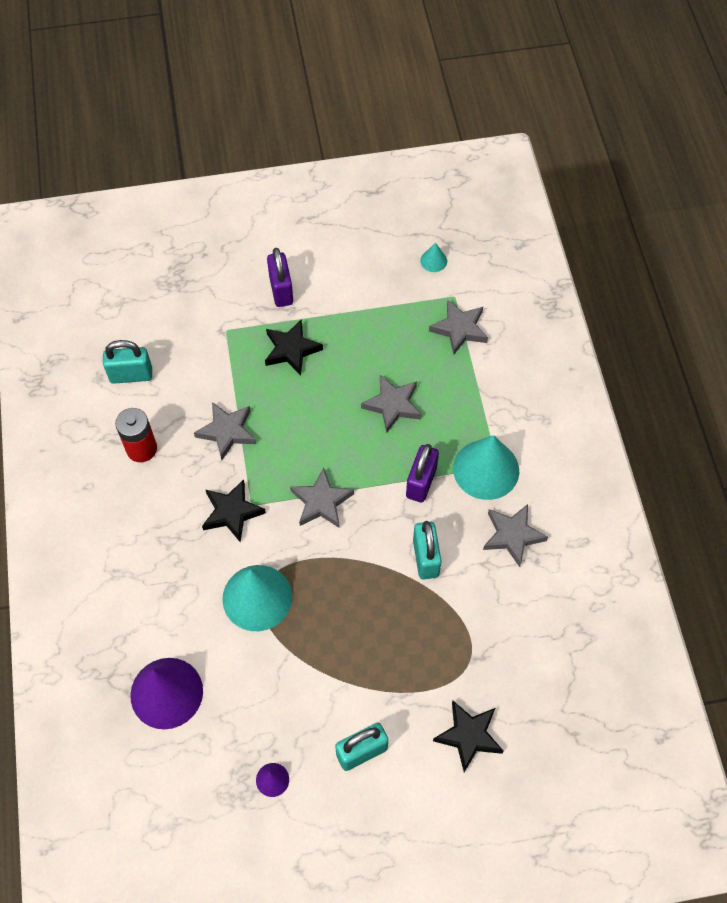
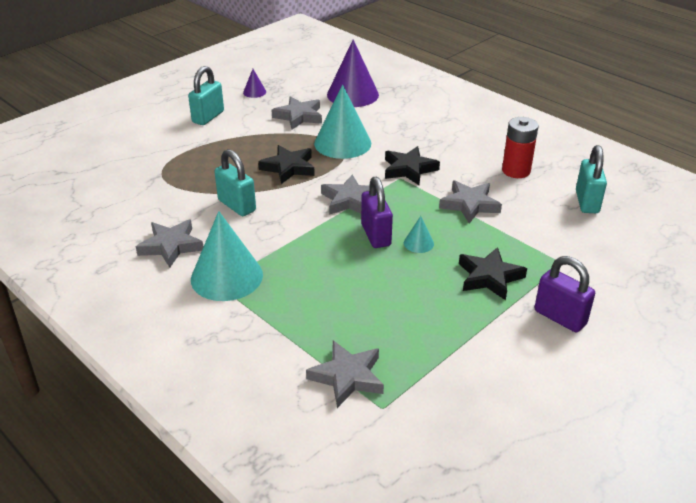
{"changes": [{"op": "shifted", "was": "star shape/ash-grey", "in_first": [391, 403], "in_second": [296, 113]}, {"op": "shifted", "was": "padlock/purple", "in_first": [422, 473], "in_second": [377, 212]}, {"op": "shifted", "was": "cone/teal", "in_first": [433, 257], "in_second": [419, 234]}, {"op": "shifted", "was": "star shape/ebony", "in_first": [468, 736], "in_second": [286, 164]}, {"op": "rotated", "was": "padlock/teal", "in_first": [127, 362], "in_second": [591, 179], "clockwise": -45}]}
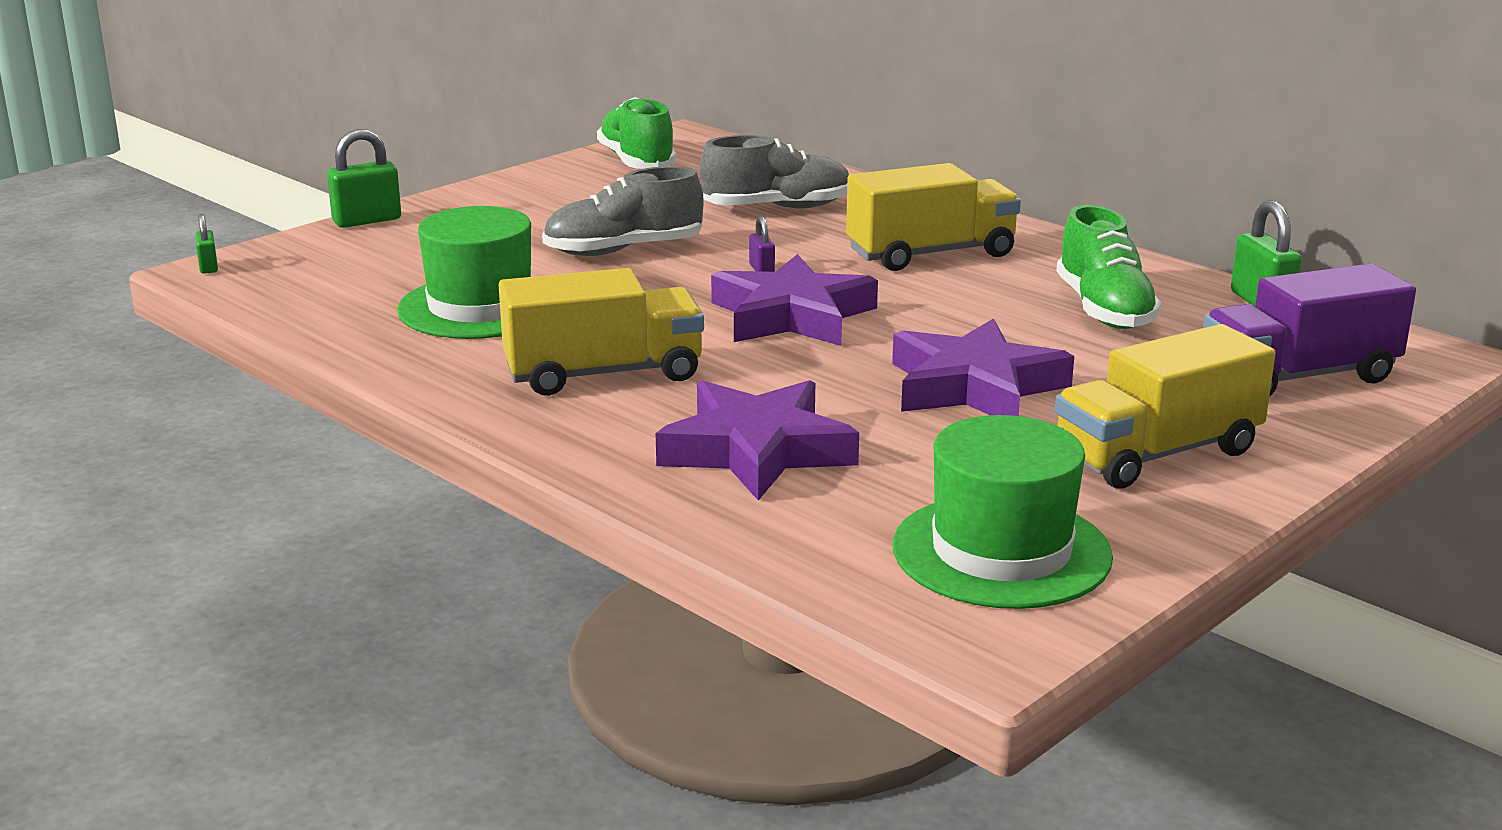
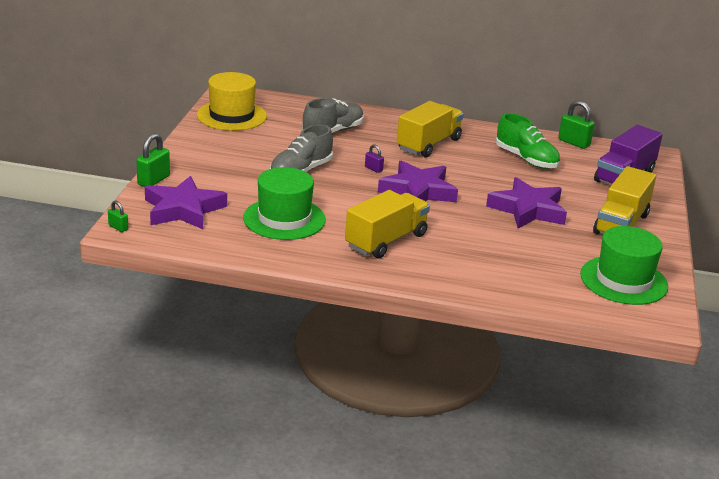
{"changes": [{"op": "shifted", "was": "star shape/purple", "in_first": [757, 440], "in_second": [186, 202]}, {"op": "swapped", "was": "sneaker/emerald", "now": "top hat/golden", "in_first": [636, 133], "in_second": [232, 101]}]}
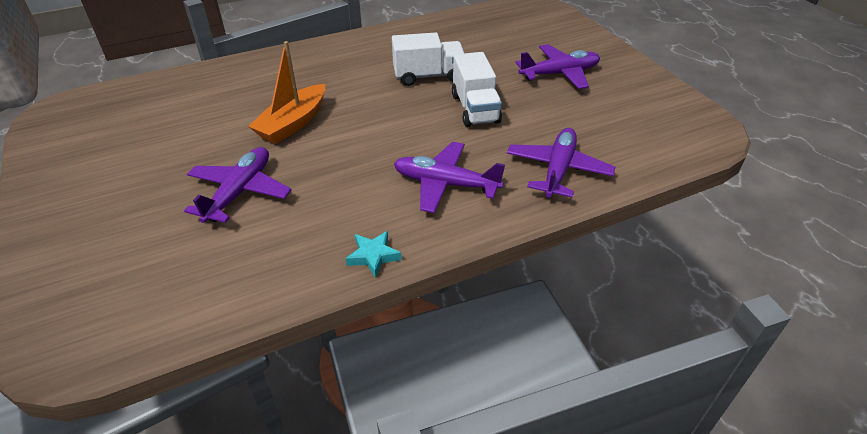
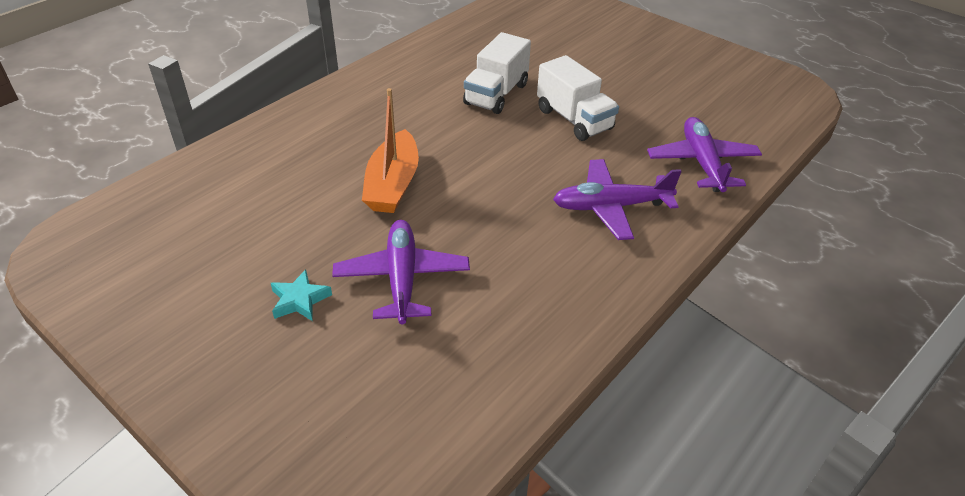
{"changes": [{"op": "gone", "was": "toy plane/purple", "in_first": [558, 66]}, {"op": "shifted", "was": "star shape/teal", "in_first": [374, 254], "in_second": [301, 295]}, {"op": "rotated", "was": "truck/snow-white", "in_first": [428, 59], "in_second": [497, 73], "clockwise": 150}]}
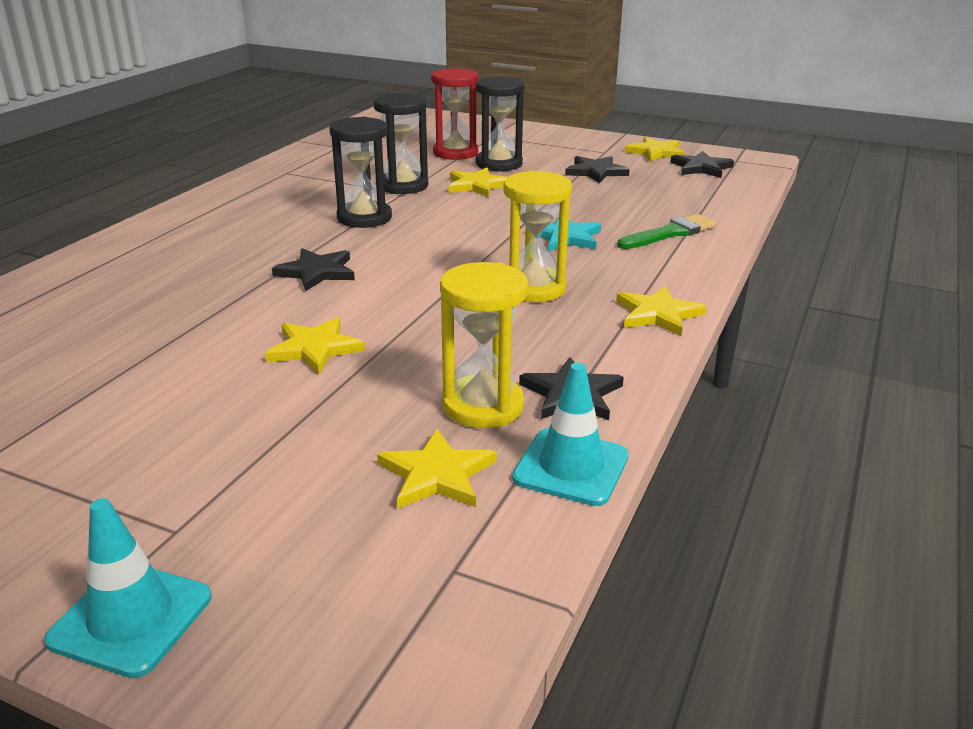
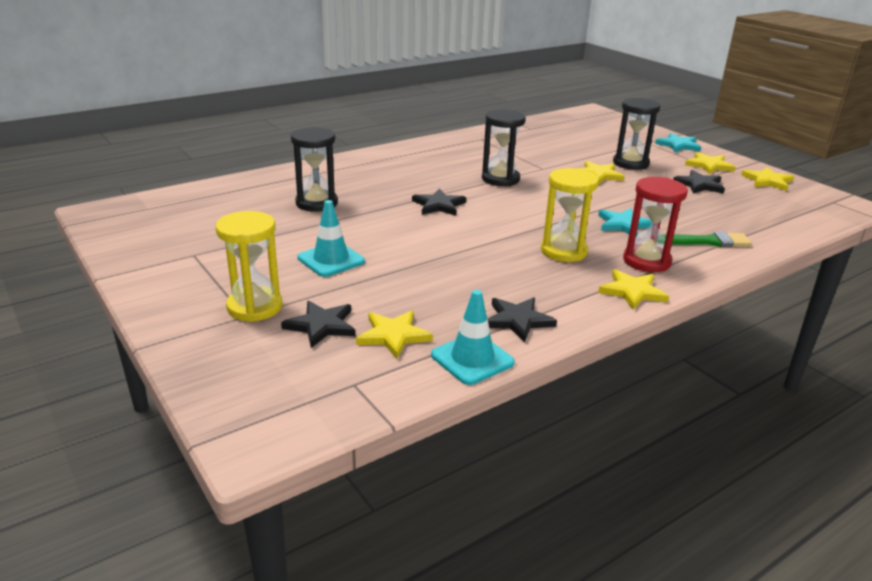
{"changes": [{"op": "new", "now": "star shape/teal", "in_second": [678, 142]}, {"op": "shifted", "was": "traffic cone/teal", "in_first": [128, 588], "in_second": [331, 238]}, {"op": "shifted", "was": "star shape/golden", "in_first": [315, 345], "in_second": [710, 163]}, {"op": "shifted", "was": "sand timer/ebony", "in_first": [400, 143], "in_second": [314, 169]}, {"op": "shifted", "was": "sand timer/crimson", "in_first": [454, 114], "in_second": [655, 224]}, {"op": "shifted", "was": "sand timer/golden", "in_first": [484, 345], "in_second": [248, 266]}, {"op": "shifted", "was": "star shape/ebony", "in_first": [702, 164], "in_second": [318, 324]}]}
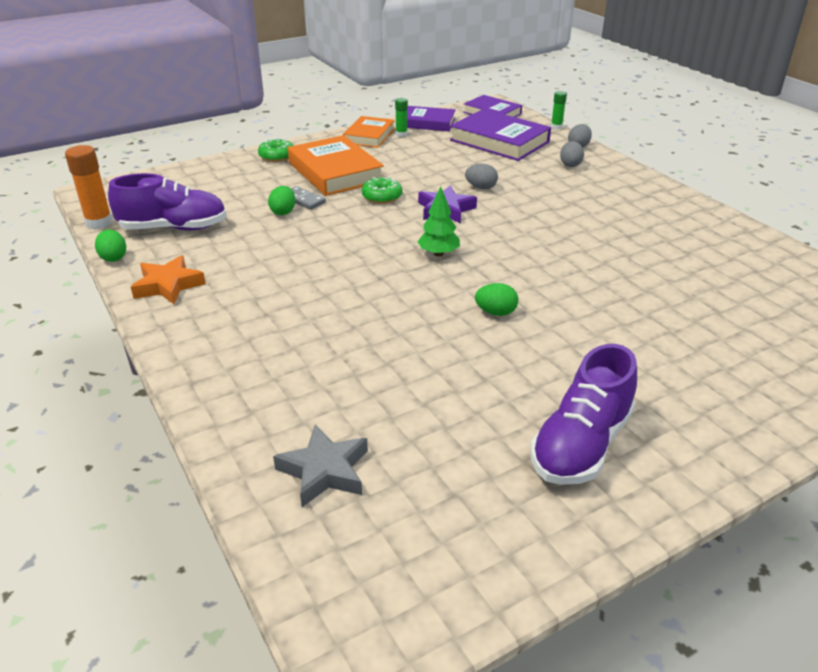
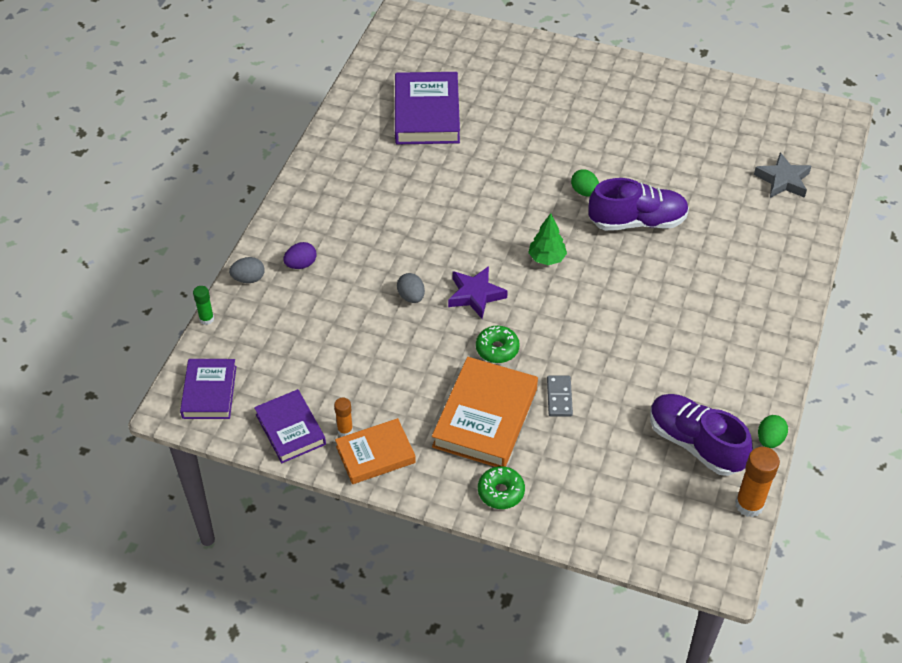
{"changes": [{"op": "gone", "was": "star shape/bright orange", "in_first": [168, 279]}, {"op": "gone", "was": "egg shape/emerald", "in_first": [281, 200]}, {"op": "shifted", "was": "book/purple", "in_first": [500, 135], "in_second": [427, 108]}, {"op": "shifted", "was": "sneaker/purple", "in_first": [584, 414], "in_second": [639, 204]}, {"op": "repainted", "was": "glue/emerald", "now": "glue/bright orange", "in_first": [401, 117], "in_second": [343, 417]}, {"op": "repainted", "was": "egg shape/ash-grey", "now": "egg shape/purple", "in_first": [572, 154], "in_second": [300, 255]}]}
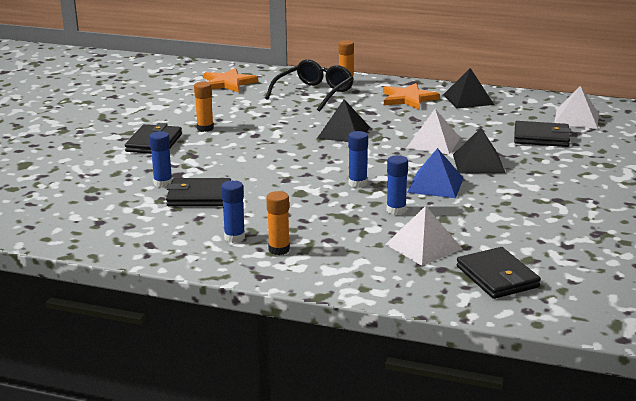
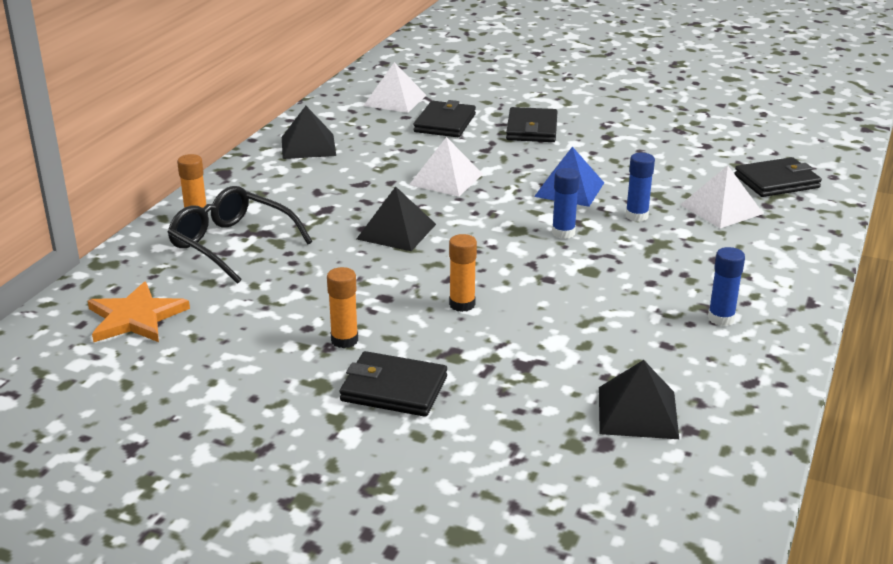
{"changes": [{"op": "gone", "was": "glue/cobalt", "in_first": [160, 159]}, {"op": "gone", "was": "star shape/bright orange", "in_first": [411, 96]}, {"op": "shifted", "was": "billfold/ebony", "in_first": [198, 192], "in_second": [532, 124]}, {"op": "shifted", "was": "glue/bright orange", "in_first": [278, 223], "in_second": [463, 273]}, {"op": "shifted", "was": "pyramid shape/ebony", "in_first": [479, 150], "in_second": [639, 399]}]}
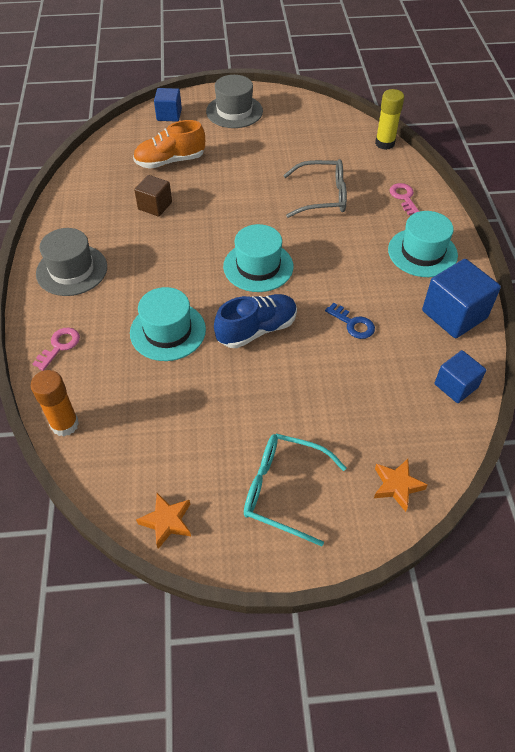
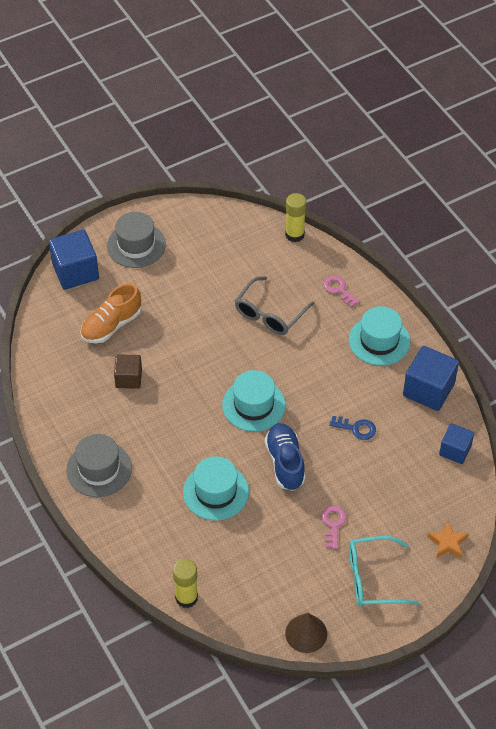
{"changes": [{"op": "shifted", "was": "door key/pink", "in_first": [56, 349], "in_second": [334, 527]}, {"op": "swapped", "was": "star shape/bright orange", "now": "cone/dark brown", "in_first": [163, 521], "in_second": [306, 633]}, {"op": "repainted", "was": "glue/bright orange", "now": "glue/golden", "in_first": [55, 403], "in_second": [185, 583]}, {"op": "rotated", "was": "sneaker/cobalt", "in_first": [255, 321], "in_second": [285, 457], "clockwise": -45}, {"op": "rotated", "was": "eyeglasses/ash-grey", "in_first": [315, 188], "in_second": [275, 305], "clockwise": 150}, {"op": "scaled", "was": "cube/cobalt", "in_first": [168, 105], "in_second": [74, 260], "ratio": 1.62}]}
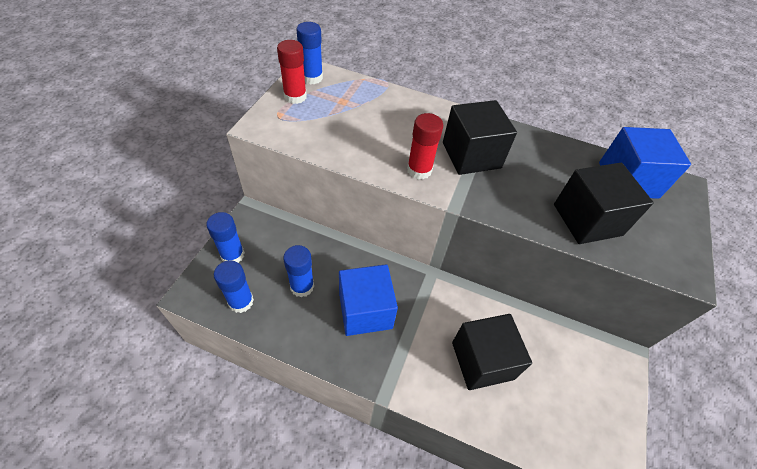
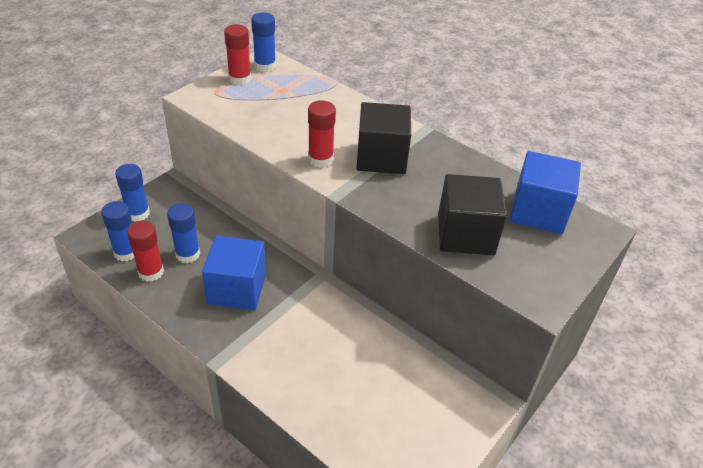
{"changes": [{"op": "gone", "was": "cube/ebony", "in_first": [492, 352]}, {"op": "new", "now": "glue/crimson", "in_second": [145, 251]}]}
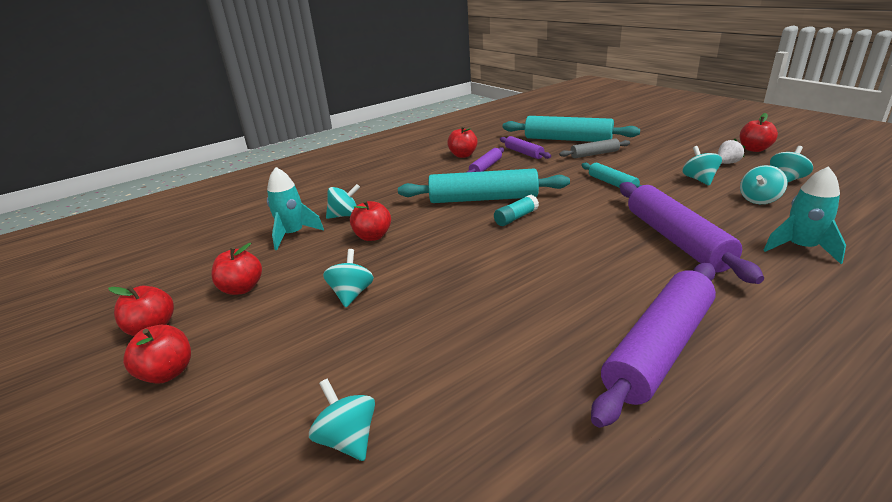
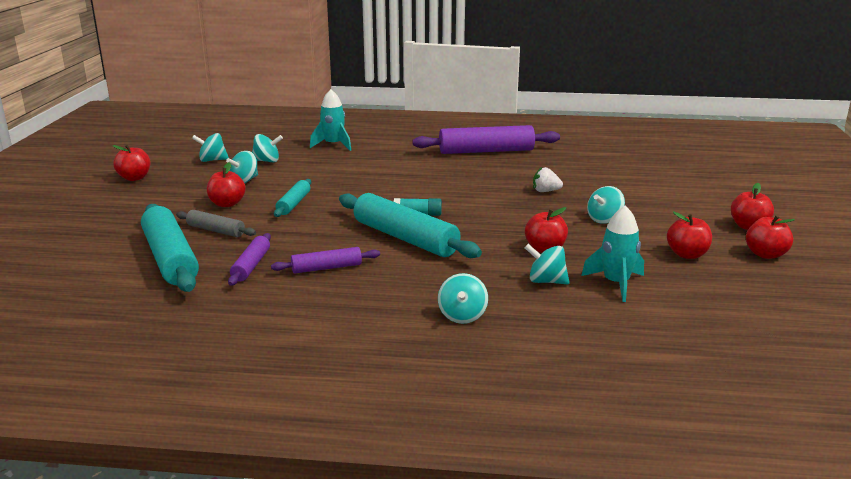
{"changes": [{"op": "gone", "was": "rolling pin/purple", "in_first": [692, 233]}, {"op": "shifted", "was": "whirligig/teal", "in_first": [342, 420], "in_second": [463, 298]}, {"op": "shifted", "was": "toy apple/crimson", "in_first": [462, 142], "in_second": [226, 184]}, {"op": "shifted", "was": "berry/snow-white", "in_first": [731, 151], "in_second": [548, 179]}]}
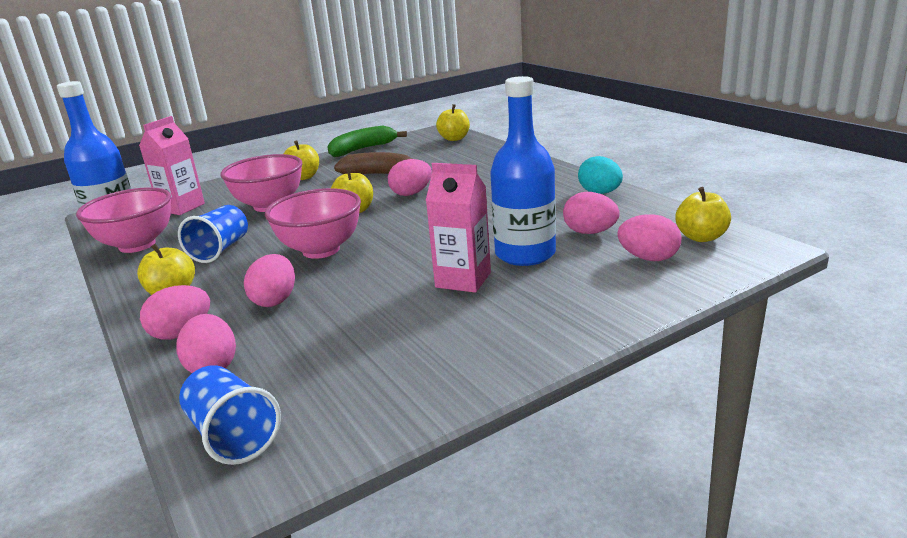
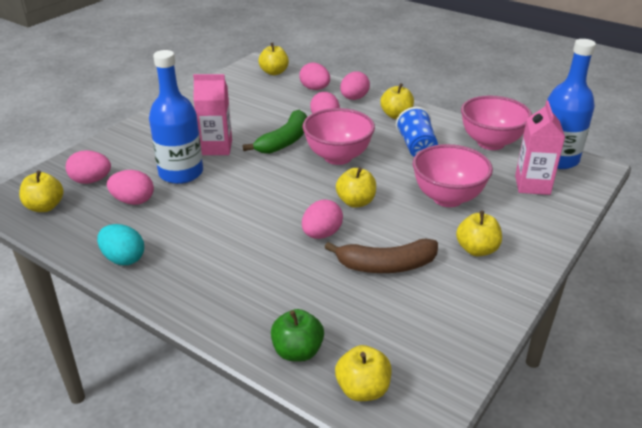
{"changes": [{"op": "new", "now": "toy apple/emerald", "in_second": [297, 335]}, {"op": "shifted", "was": "toy banana/emerald", "in_first": [367, 141], "in_second": [275, 132]}, {"op": "swapped", "was": "tumbler/cobalt", "now": "toy apple/golden", "in_first": [230, 415], "in_second": [274, 59]}]}
